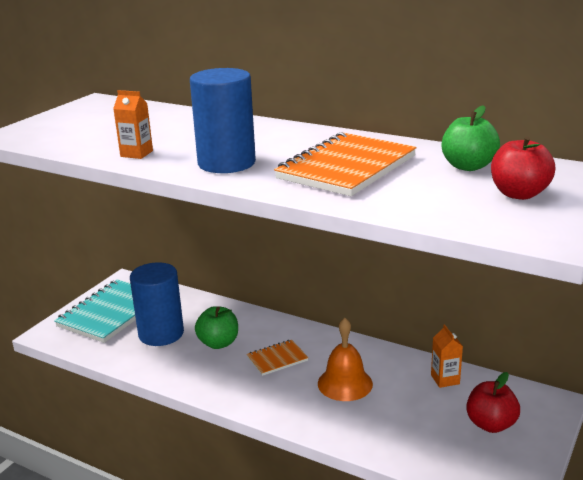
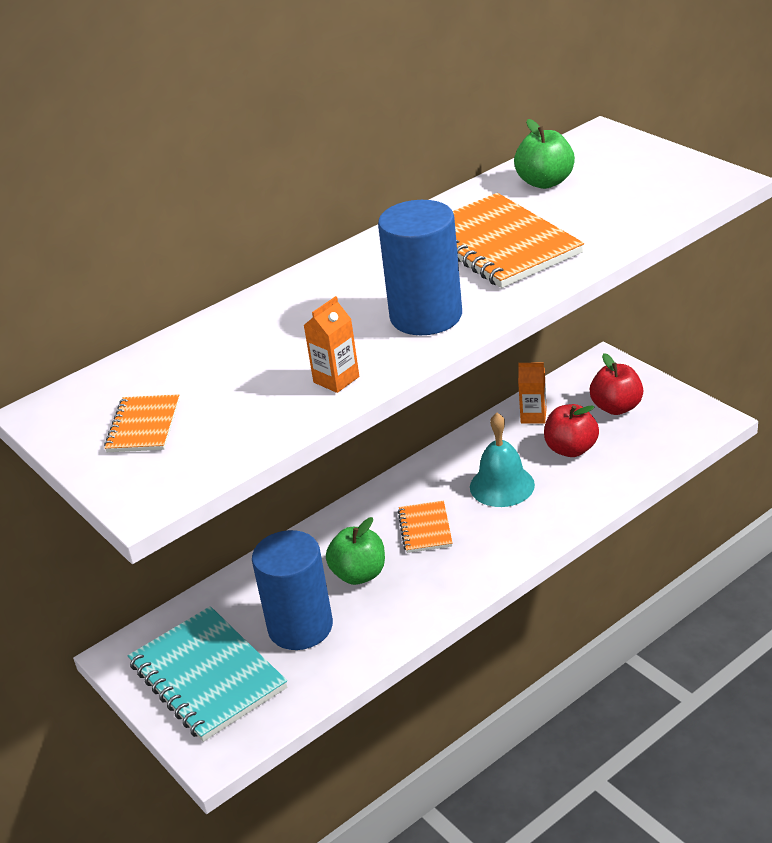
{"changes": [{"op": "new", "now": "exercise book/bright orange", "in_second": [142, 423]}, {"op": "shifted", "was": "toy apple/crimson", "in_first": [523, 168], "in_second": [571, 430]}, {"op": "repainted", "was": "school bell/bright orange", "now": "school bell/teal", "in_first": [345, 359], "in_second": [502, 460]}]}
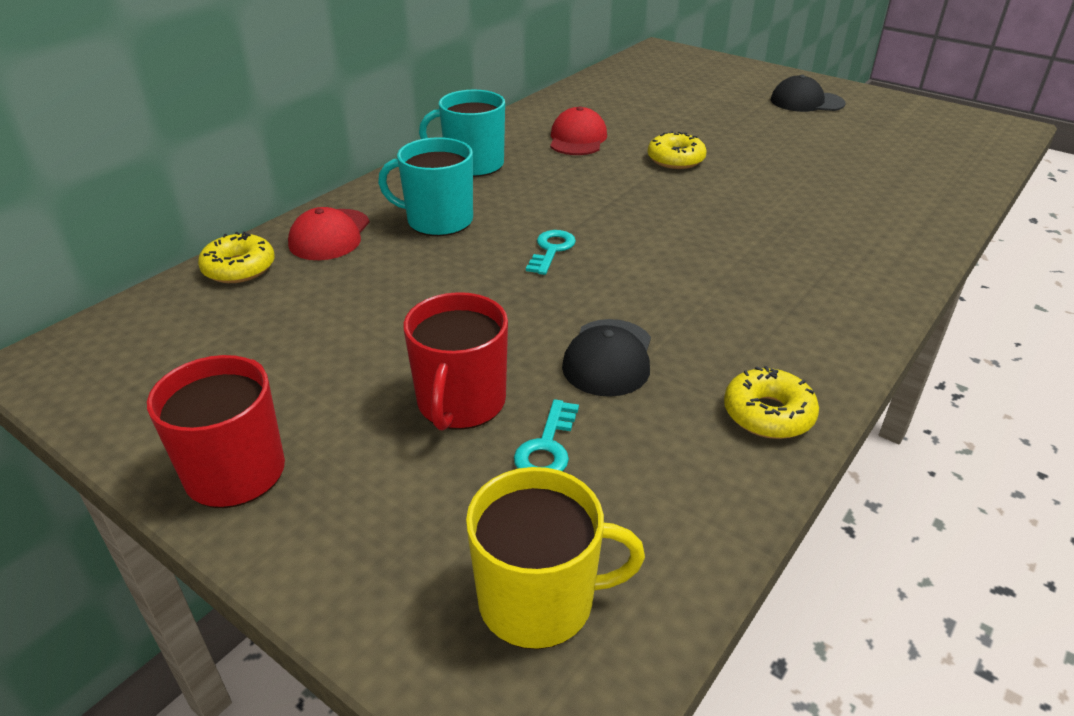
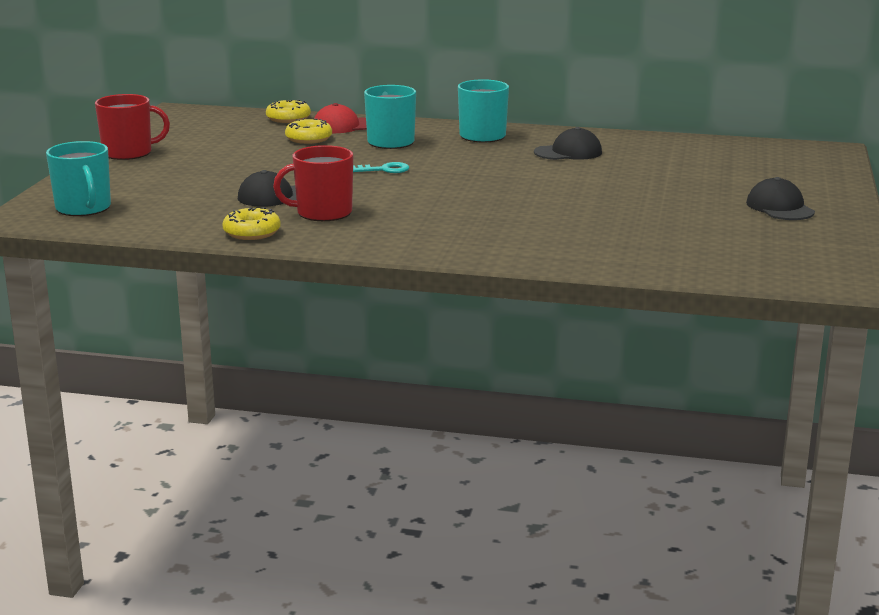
{"changes": [{"op": "gone", "was": "door key/teal", "in_first": [546, 435]}, {"op": "shifted", "was": "tea mug/crimson", "in_first": [455, 361], "in_second": [313, 183]}, {"op": "shifted", "was": "doughnut/golden", "in_first": [677, 150], "in_second": [308, 131]}, {"op": "repainted", "was": "tea mug/golden", "now": "tea mug/teal", "in_first": [555, 558], "in_second": [78, 178]}, {"op": "repainted", "was": "peaked cap/crimson", "now": "peaked cap/ebony", "in_first": [578, 130], "in_second": [568, 143]}]}
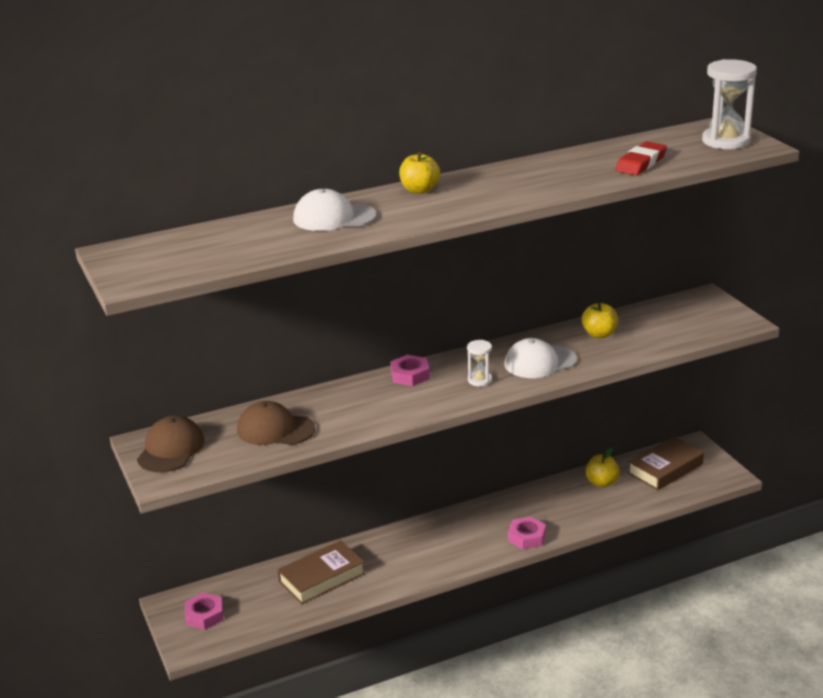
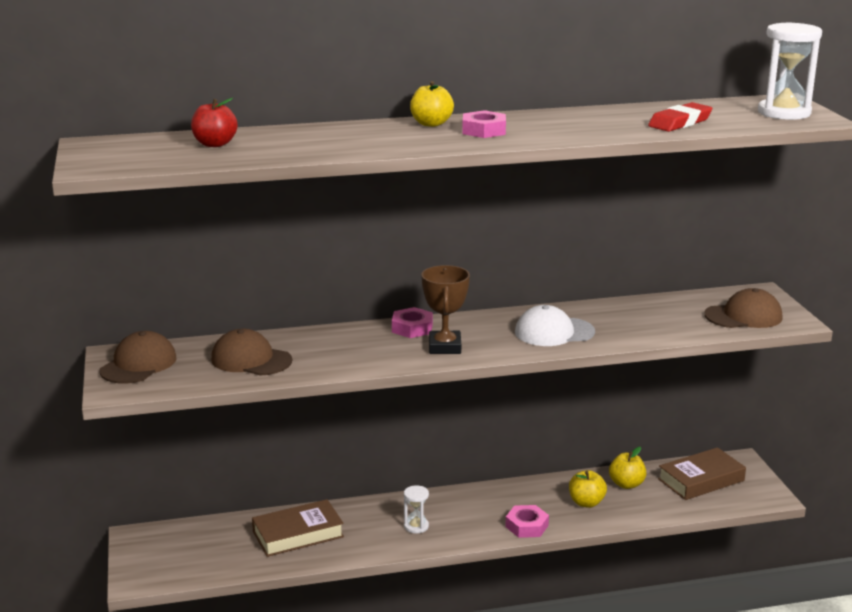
{"changes": [{"op": "gone", "was": "peaked cap/snow-white", "in_first": [335, 210]}, {"op": "new", "now": "toy apple/crimson", "in_second": [214, 122]}, {"op": "new", "now": "award cup/dark brown", "in_second": [445, 309]}, {"op": "new", "now": "peaked cap/dark brown", "in_second": [743, 308]}, {"op": "shifted", "was": "nut/pink", "in_first": [204, 611], "in_second": [484, 124]}, {"op": "shifted", "was": "sand timer/snow-white", "in_first": [479, 363], "in_second": [416, 509]}, {"op": "shifted", "was": "toy apple/golden", "in_first": [600, 320], "in_second": [588, 489]}]}
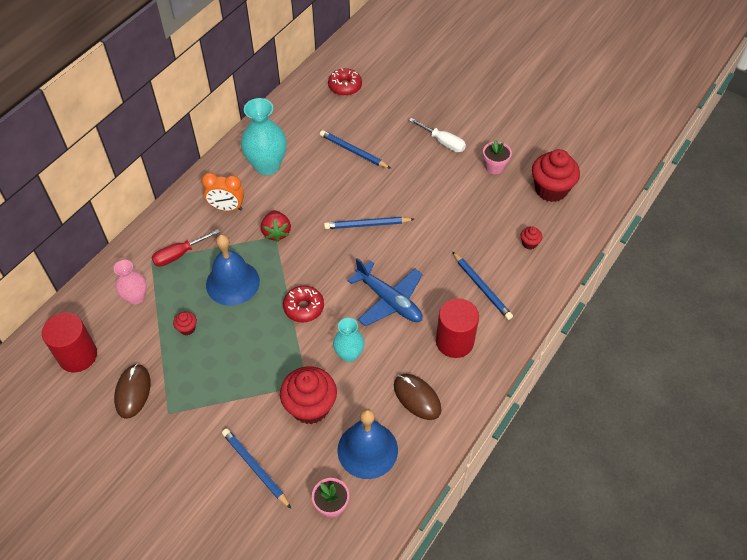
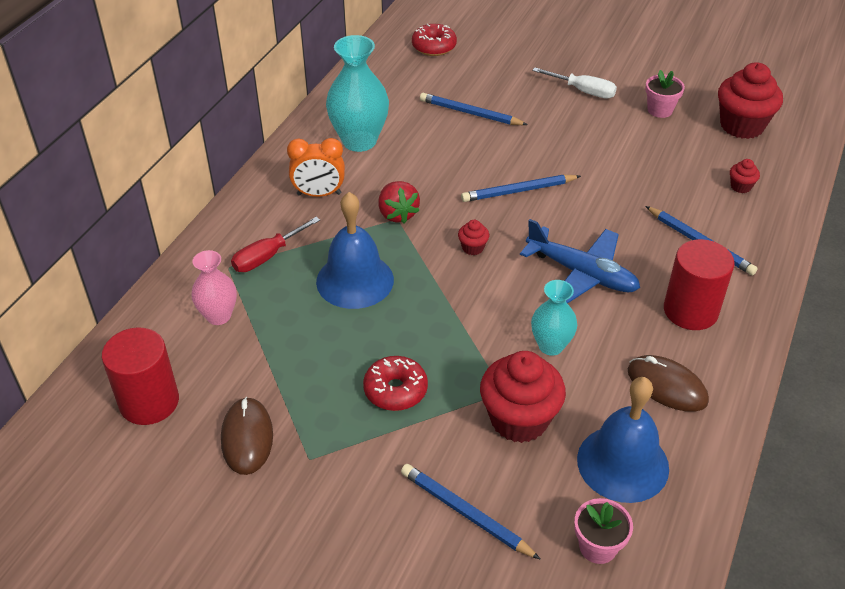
{"changes": [{"op": "shifted", "was": "cupcake/crimson", "in_first": [185, 323], "in_second": [473, 237]}, {"op": "shifted", "was": "doughnut/crimson", "in_first": [303, 304], "in_second": [395, 383]}]}
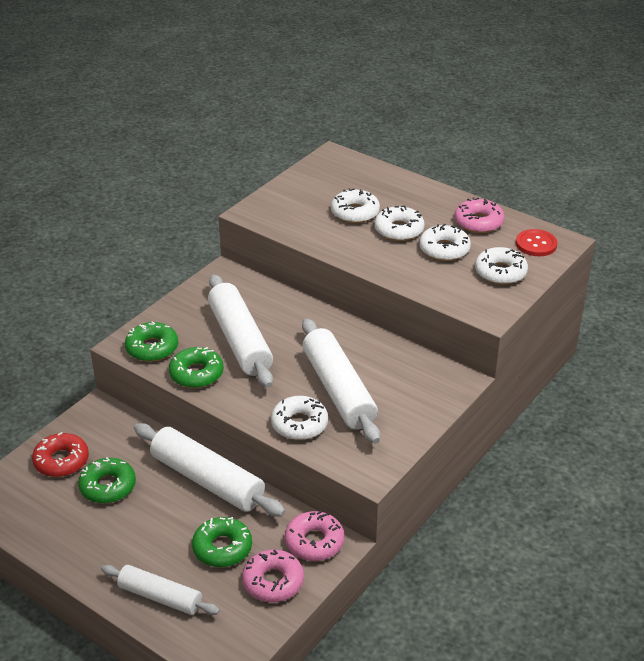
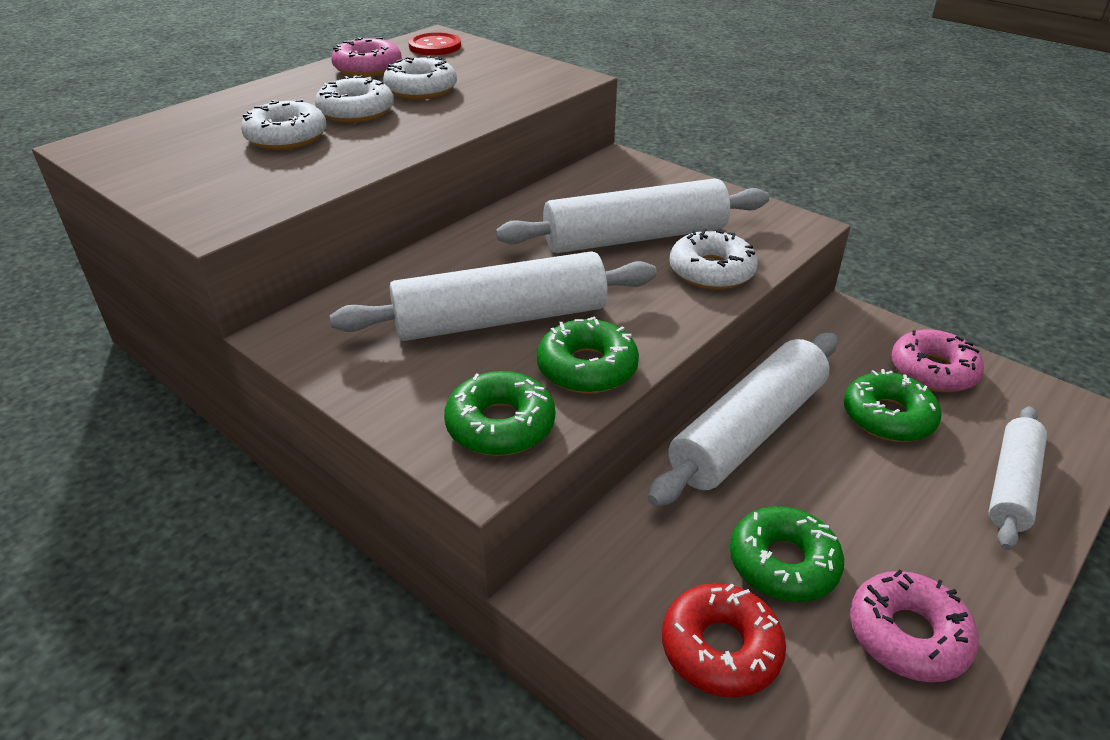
{"changes": [{"op": "gone", "was": "doughnut/snow-white", "in_first": [501, 266]}, {"op": "shifted", "was": "doughnut/pink", "in_first": [314, 536], "in_second": [914, 625]}]}
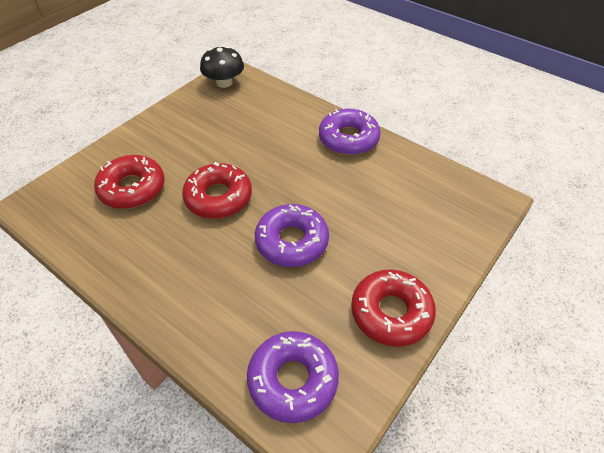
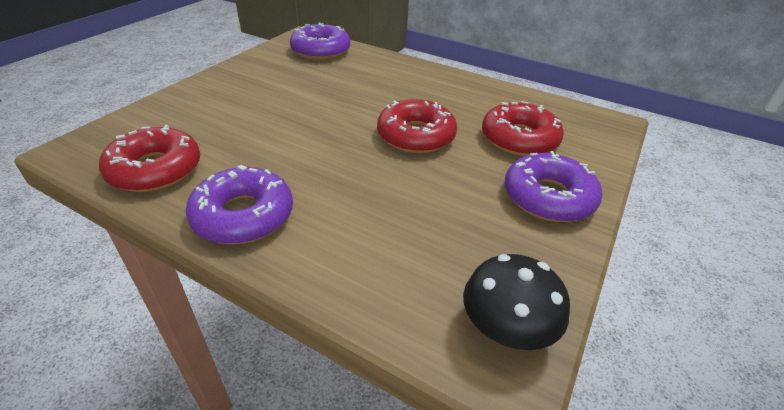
{"changes": [{"op": "shifted", "was": "doughnut/purple", "in_first": [292, 235], "in_second": [553, 186]}, {"op": "shifted", "was": "doughnut/crimson", "in_first": [393, 308], "in_second": [149, 158]}]}
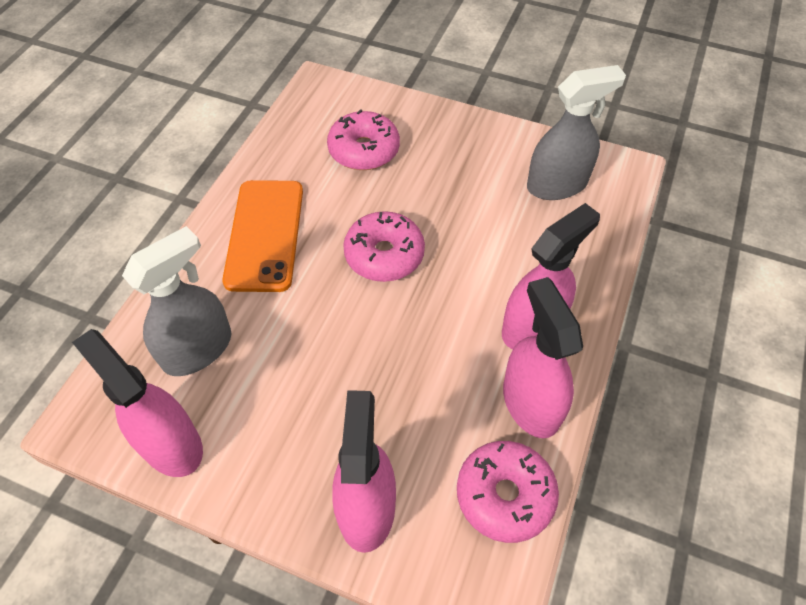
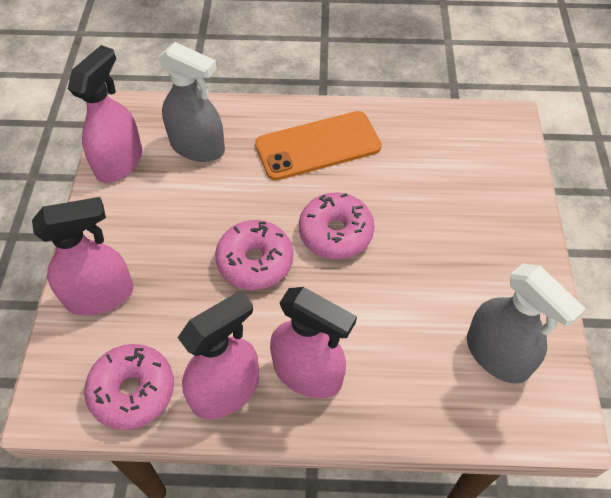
{"changes": [{"op": "shifted", "was": "doughnut/pink", "in_first": [363, 139], "in_second": [254, 255]}]}
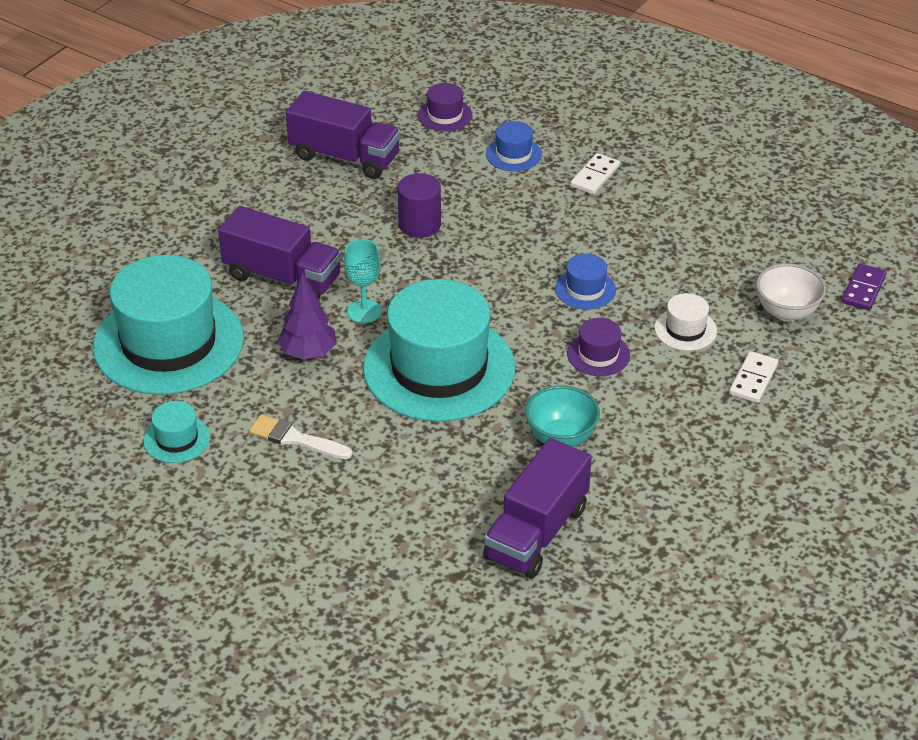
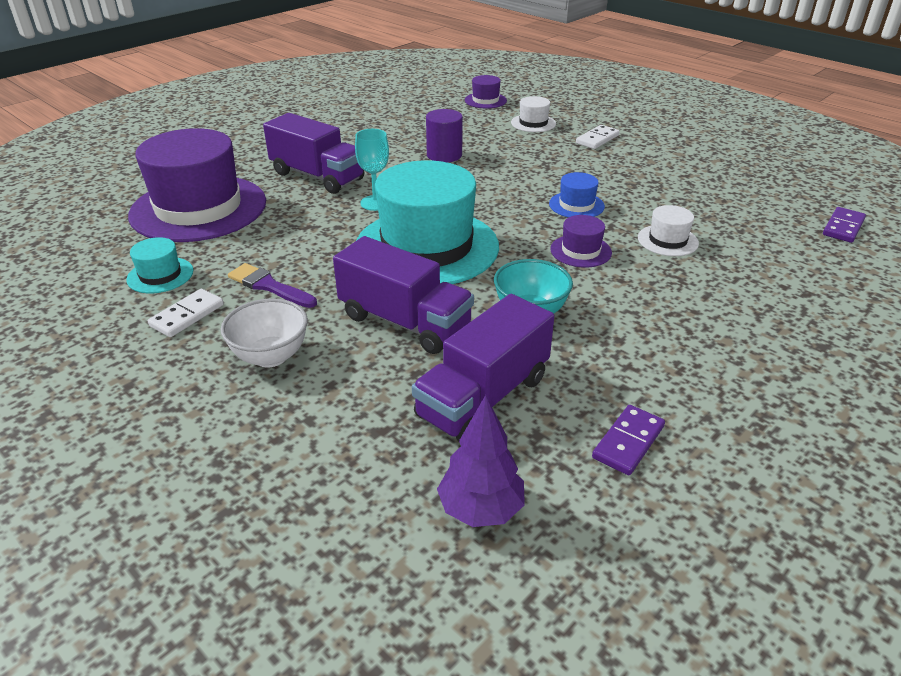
{"changes": [{"op": "new", "now": "domino piece/purple", "in_second": [628, 440]}, {"op": "shifted", "was": "toy tree/purple", "in_first": [306, 315], "in_second": [481, 461]}, {"op": "shifted", "was": "truck/purple", "in_first": [343, 135], "in_second": [403, 295]}, {"op": "shifted", "was": "domino piece/snow-white", "in_first": [753, 377], "in_second": [186, 313]}, {"op": "shifted", "was": "serving bowl/snow-white", "in_first": [791, 292], "in_second": [264, 332]}, {"op": "repainted", "was": "top hat/teal", "now": "top hat/purple", "in_first": [168, 325], "in_second": [197, 185]}, {"op": "repainted", "was": "paint brush/snow-white", "now": "paint brush/purple", "in_first": [300, 436], "in_second": [272, 285]}, {"op": "repainted", "was": "top hat/cobalt", "now": "top hat/snow-white", "in_first": [514, 146], "in_second": [533, 114]}]}
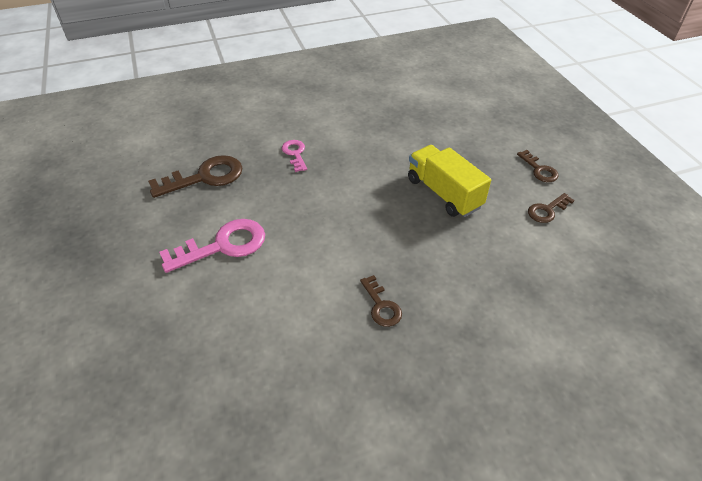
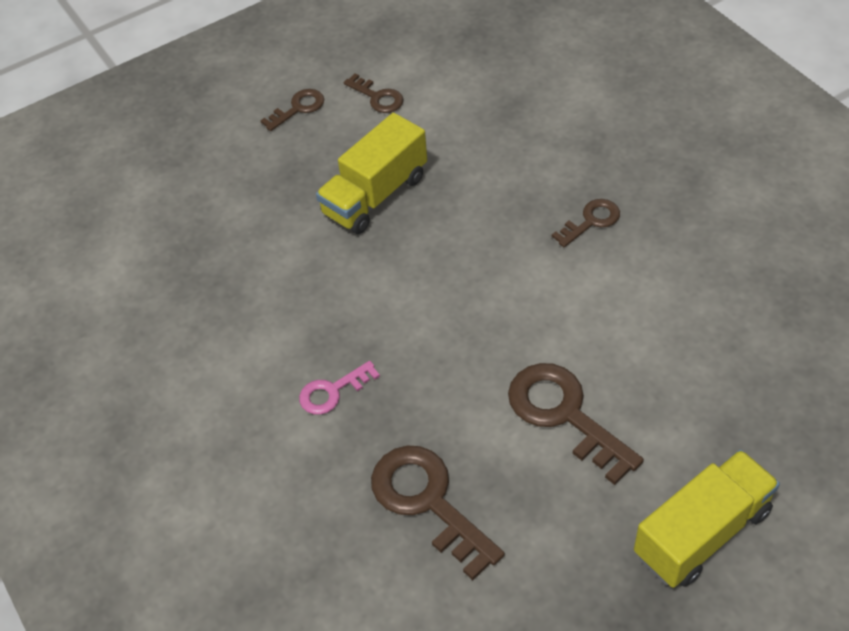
{"changes": [{"op": "new", "now": "truck/golden", "in_second": [707, 519]}, {"op": "repainted", "was": "door key/pink", "now": "door key/dark brown", "in_first": [212, 246], "in_second": [576, 424]}]}
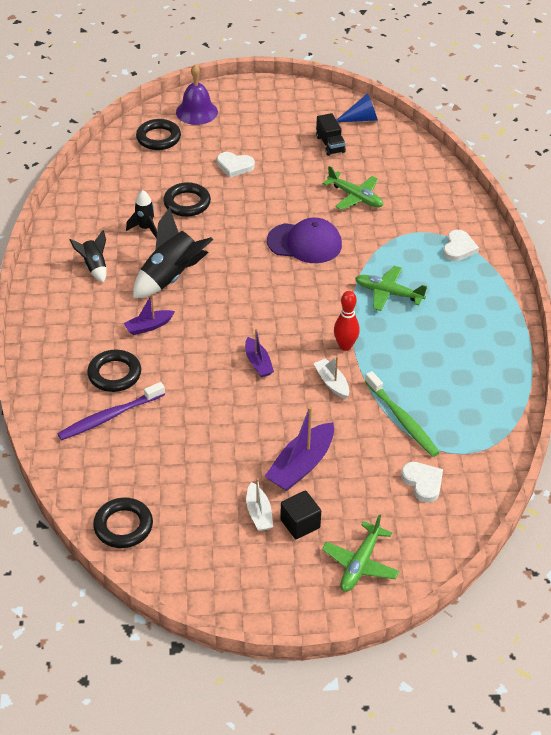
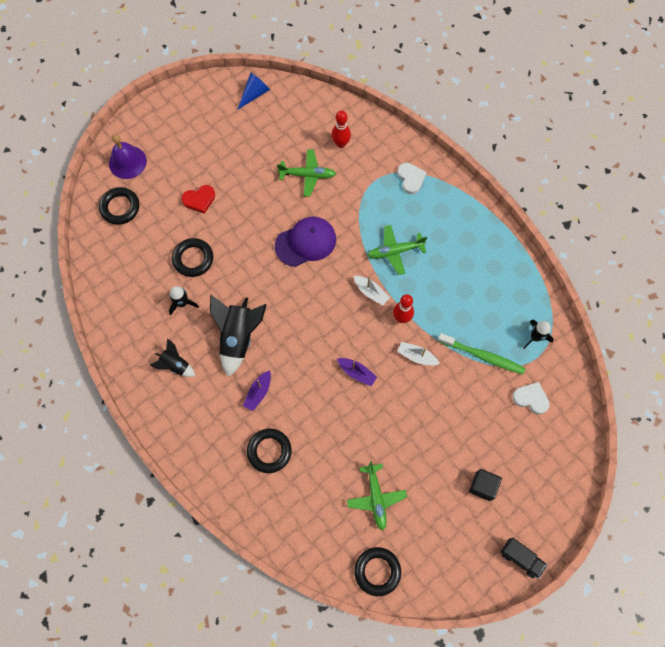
{"changes": [{"op": "gone", "was": "dental brush/purple", "in_first": [111, 411]}, {"op": "gone", "was": "toy boat/purple", "in_first": [299, 449]}, {"op": "new", "now": "tenpin/crimson", "in_second": [341, 129]}, {"op": "new", "now": "rocket/ebony", "in_second": [538, 334]}, {"op": "shifted", "was": "toy boat/snow-white", "in_first": [259, 504], "in_second": [372, 290]}, {"op": "shifted", "was": "truck/ebony", "in_first": [331, 134], "in_second": [523, 558]}, {"op": "shifted", "was": "toy plane/emerald", "in_first": [360, 553], "in_second": [377, 496]}, {"op": "repainted", "was": "love heart/snow-white", "now": "love heart/crimson", "in_first": [236, 165], "in_second": [198, 199]}]}
